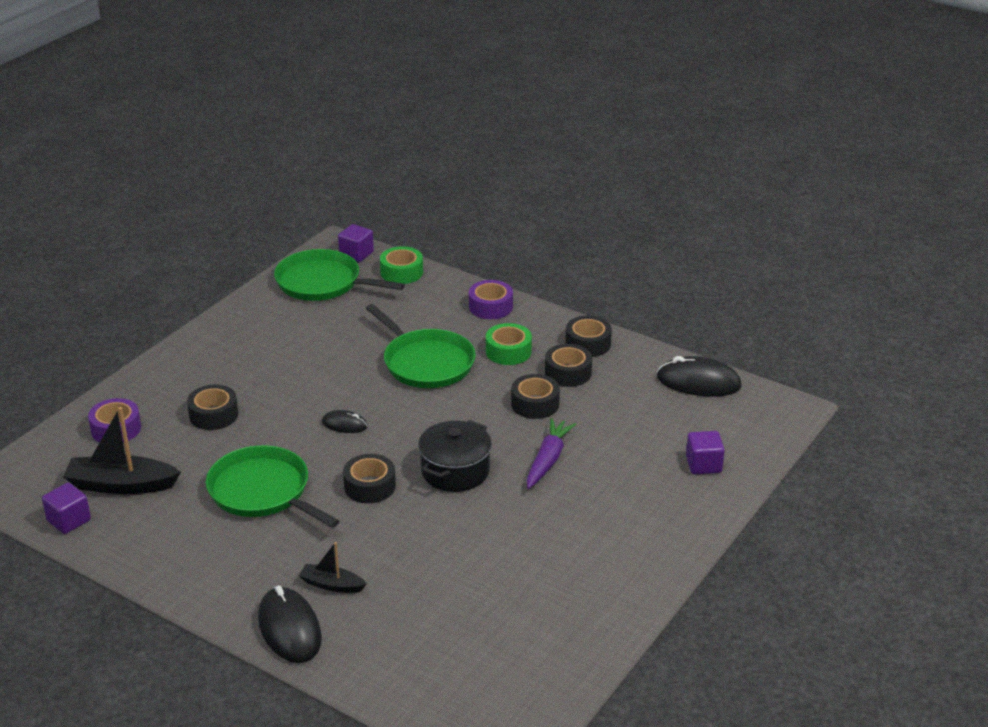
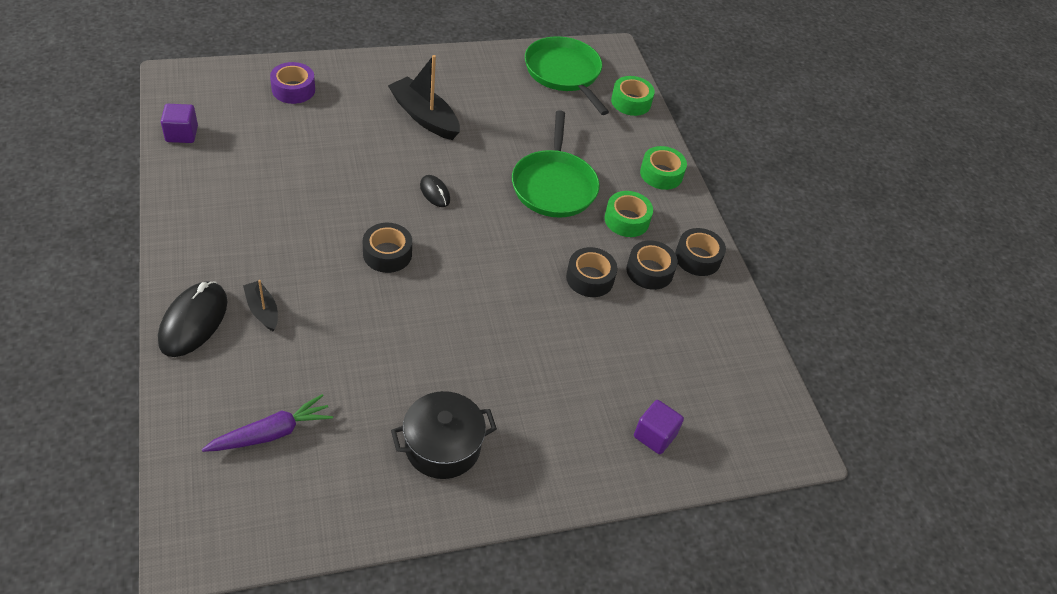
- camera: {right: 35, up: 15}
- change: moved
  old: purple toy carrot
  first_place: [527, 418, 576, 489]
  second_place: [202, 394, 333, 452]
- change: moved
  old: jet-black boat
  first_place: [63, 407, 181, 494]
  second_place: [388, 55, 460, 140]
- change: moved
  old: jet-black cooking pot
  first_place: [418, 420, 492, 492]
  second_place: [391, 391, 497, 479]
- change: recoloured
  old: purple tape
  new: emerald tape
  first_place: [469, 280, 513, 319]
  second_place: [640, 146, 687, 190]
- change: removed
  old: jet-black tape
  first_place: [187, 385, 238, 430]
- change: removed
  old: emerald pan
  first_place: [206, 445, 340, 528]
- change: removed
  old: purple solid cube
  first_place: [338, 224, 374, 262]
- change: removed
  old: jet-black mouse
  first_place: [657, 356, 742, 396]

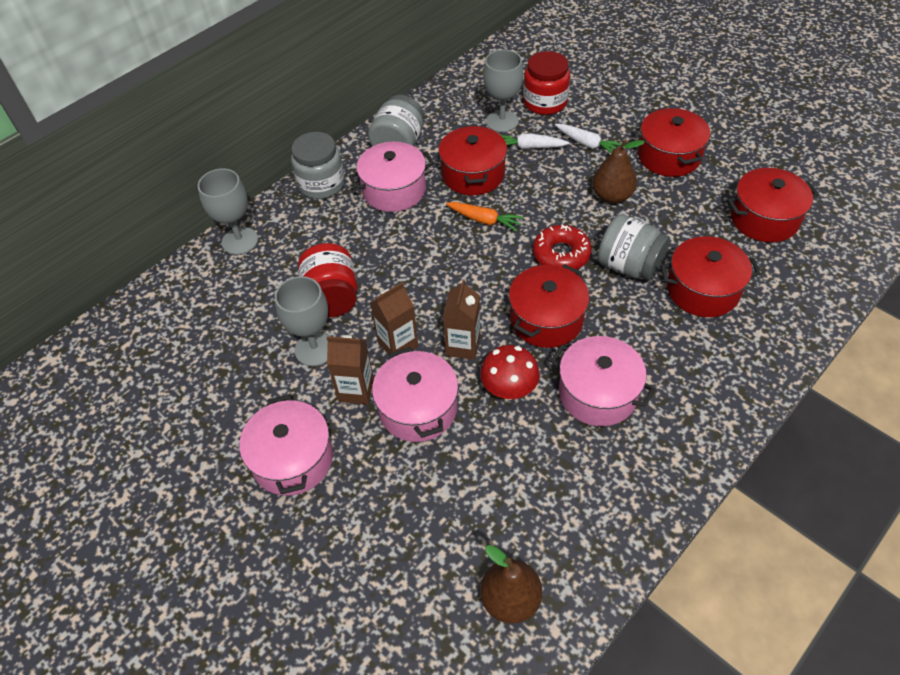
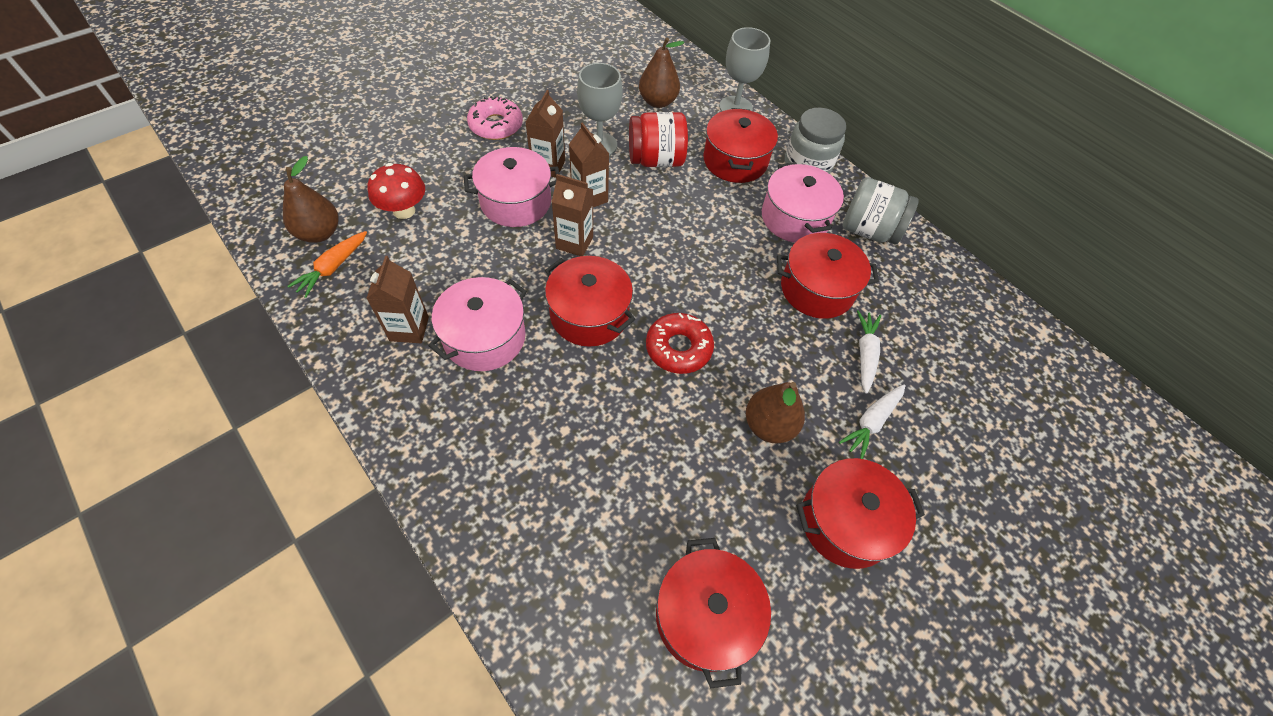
- camera: {right: 90, up: 5}
- change: moved
  old: bright orange toy carrot
  first_place: [446, 202, 524, 232]
  second_place: [287, 231, 367, 298]
- change: added
  new: brown milk carton
  second_place: [366, 256, 429, 343]
- change: moved
  old: scarlet mushroom
  first_place: [480, 345, 540, 400]
  second_place: [368, 163, 425, 219]
- change: replaced
  old: rose-pink cooking pot
  new: rose-pink donut
  first_place: [239, 395, 333, 496]
  second_place: [467, 96, 523, 140]
- change: added
  new: brown pear fruit
  second_place: [639, 37, 684, 108]
- change: moved
  old: scarlet cooking pot
  first_place: [660, 236, 761, 317]
  second_place: [703, 108, 778, 183]
- change: removed
  old: gray goblet
  first_place: [483, 50, 523, 132]
- change: removed
  old: scarlet jar
  first_place: [523, 51, 570, 115]
- change: removed
  old: gray jar
  first_place: [597, 214, 670, 281]

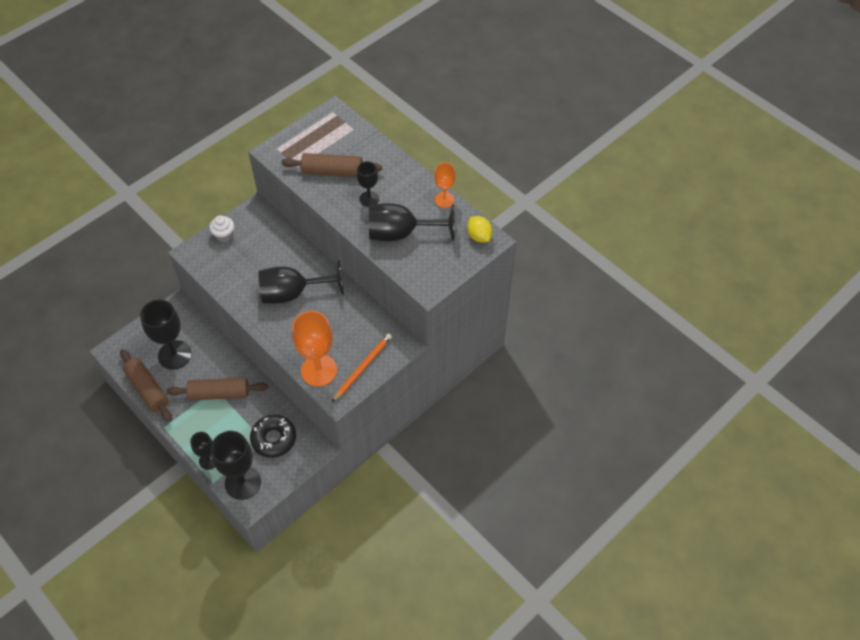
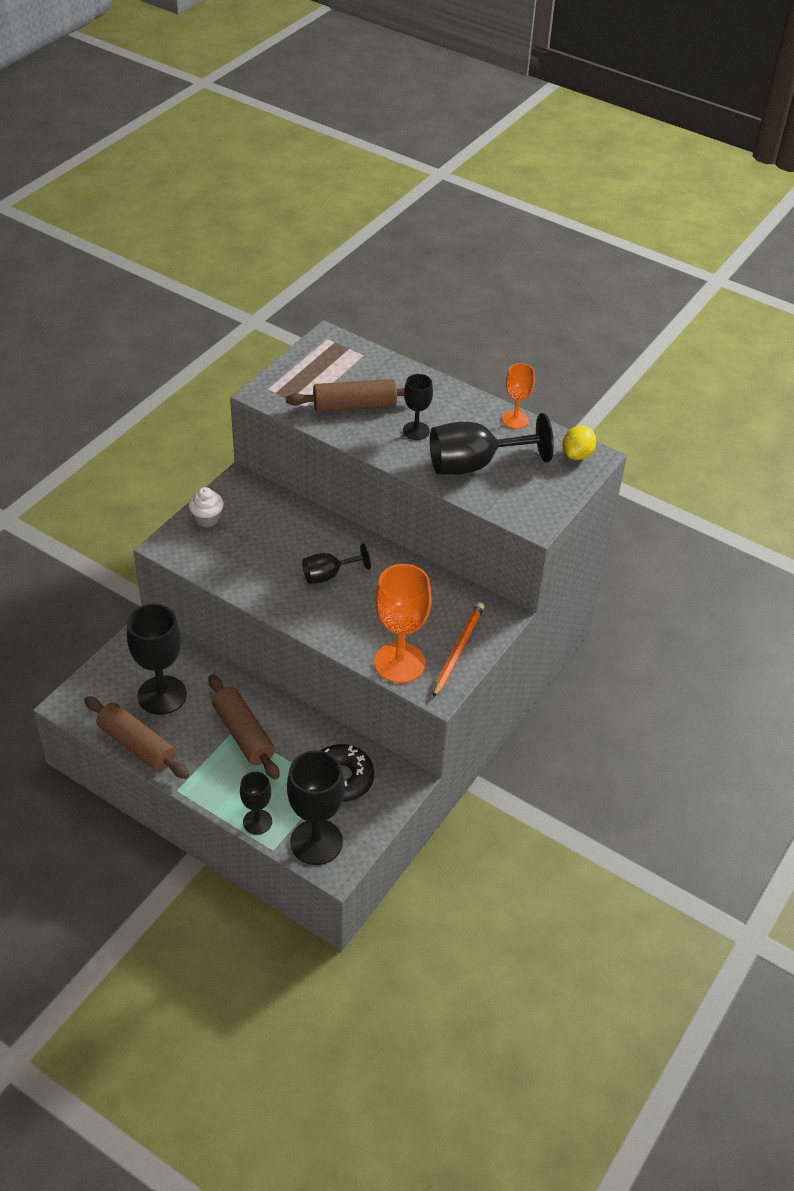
- camera: {right: -15, up: -10}
- change: turned
  old: brown dough roller
  first_place: [167, 378, 268, 401]
  second_place: [209, 674, 280, 780]
  degrees: 75
- change: resized
  old: jet-black goblet
  first_place: [258, 260, 344, 304]
  second_place: [302, 543, 371, 584]
  factor: 0.56
- change: turned
  old: bright yellow citrus fruit
  first_place: [467, 216, 493, 243]
  second_place: [562, 426, 596, 460]
  degrees: 75

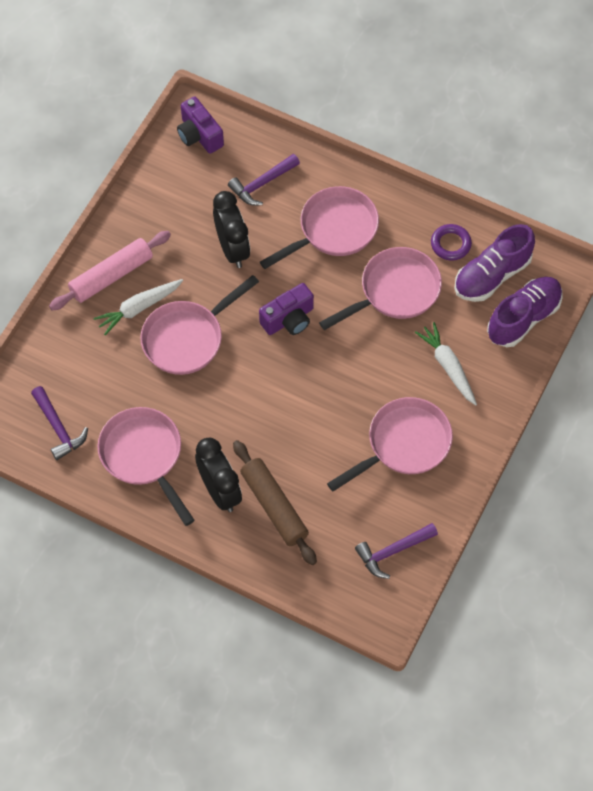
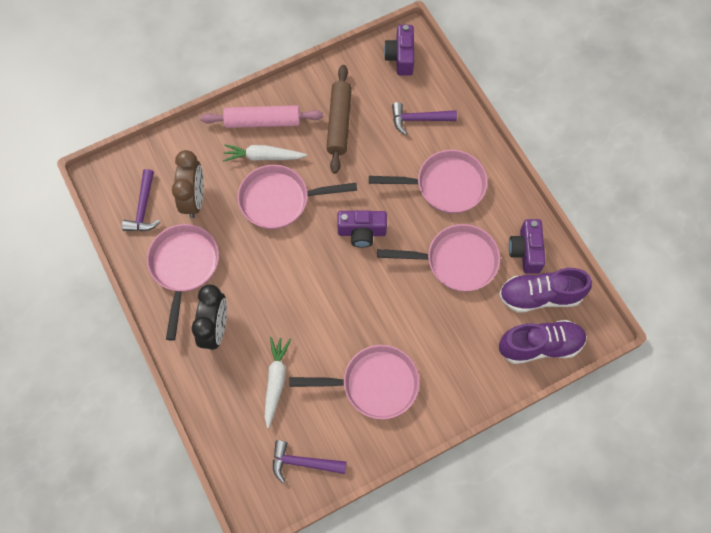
- camera: {right: 35, up: 5}
- change: added
  new: brown bedside clock
  second_place: [172, 150, 204, 218]
- change: moved
  old: pure white toy carrot
  first_place: [415, 322, 477, 406]
  second_place: [264, 337, 291, 428]
- change: moved
  old: brown dough roller
  first_place: [233, 440, 317, 565]
  second_place: [326, 65, 352, 174]
- change: replaced
  old: purple torus
  new: purple photo camera
  first_place: [431, 224, 472, 260]
  second_place: [509, 219, 546, 274]
- change: removed
  old: jet-black bedside clock
  first_place: [213, 191, 250, 268]

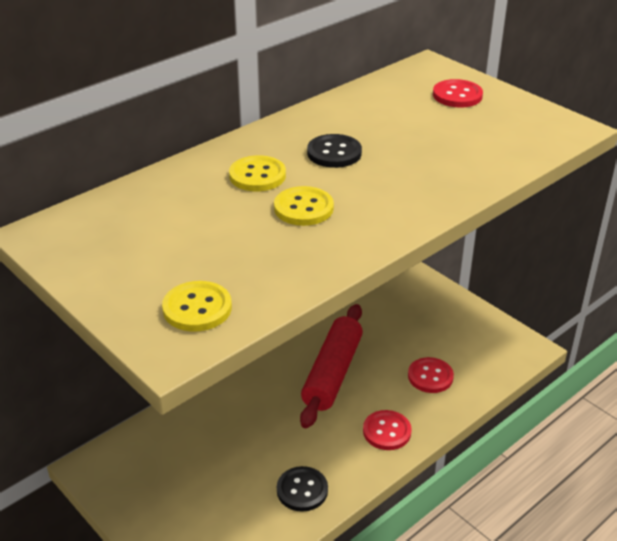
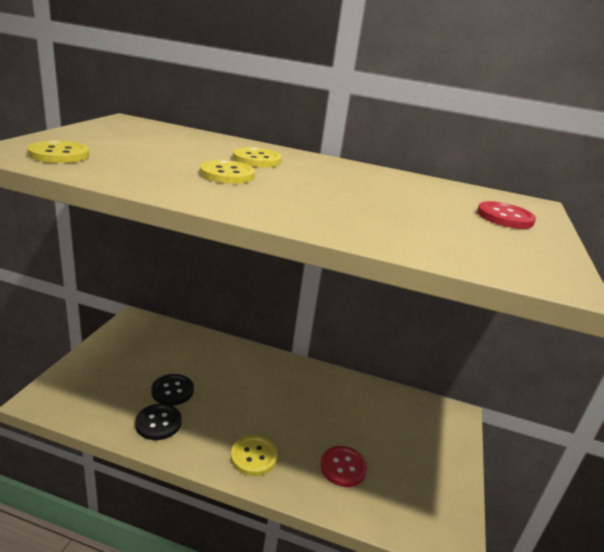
- camera: {right: 55, up: -10}
- change: moved
  old: jet-black button
  first_place: [307, 134, 362, 168]
  second_place: [151, 374, 194, 406]
- change: recoloured
  old: scarlet button
  new: bright yellow button
  first_place: [363, 410, 412, 450]
  second_place: [231, 435, 278, 476]
- change: removed
  old: scarlet dough roller
  first_place: [300, 304, 363, 428]

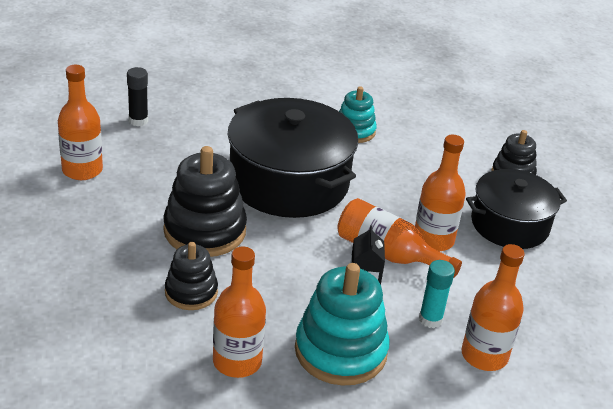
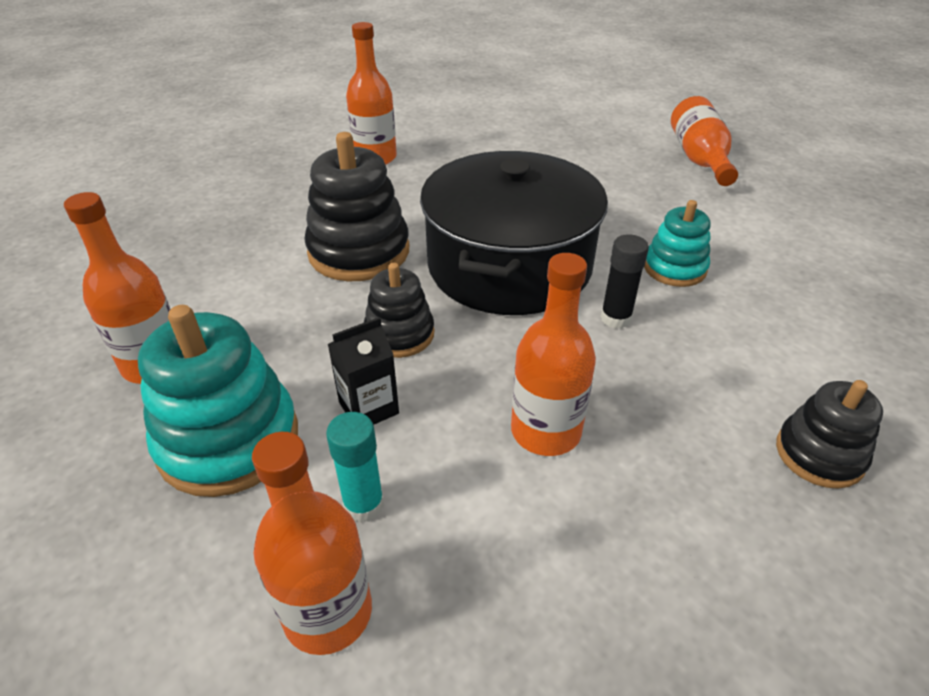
- camera: {right: 60, up: 5}
- change: moved
  old: jet-black stacking rings
  first_place: [165, 242, 218, 310]
  second_place: [364, 263, 434, 358]
- change: moved
  old: jet-black stick of glue
  first_place: [127, 67, 148, 126]
  second_place: [600, 234, 649, 329]
- change: moved
  old: bright orange drink bottle
  first_place: [337, 198, 462, 278]
  second_place: [671, 96, 738, 186]
- change: removed
  old: jet-black cooking pot
  first_place: [466, 169, 567, 249]

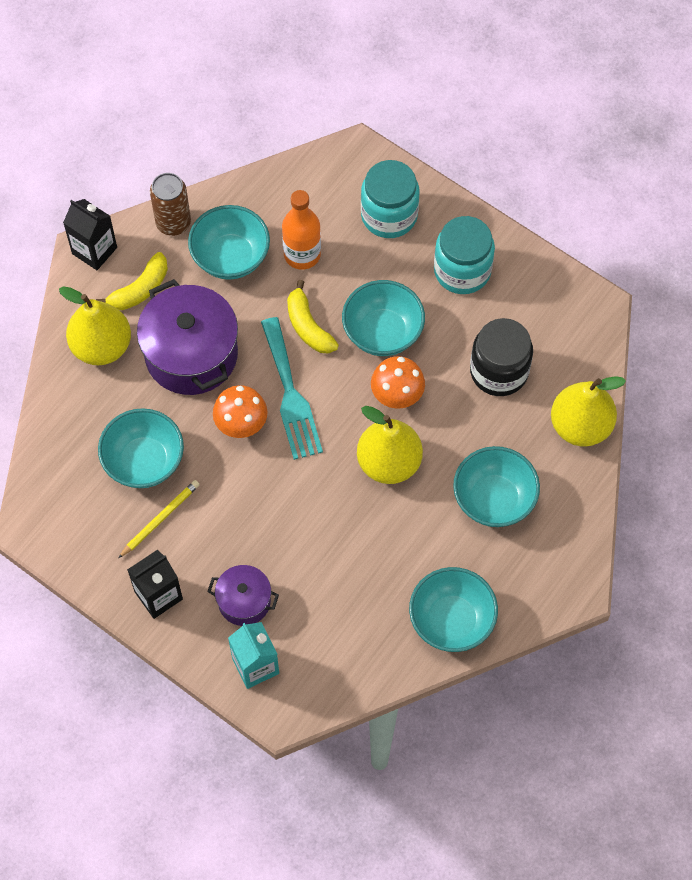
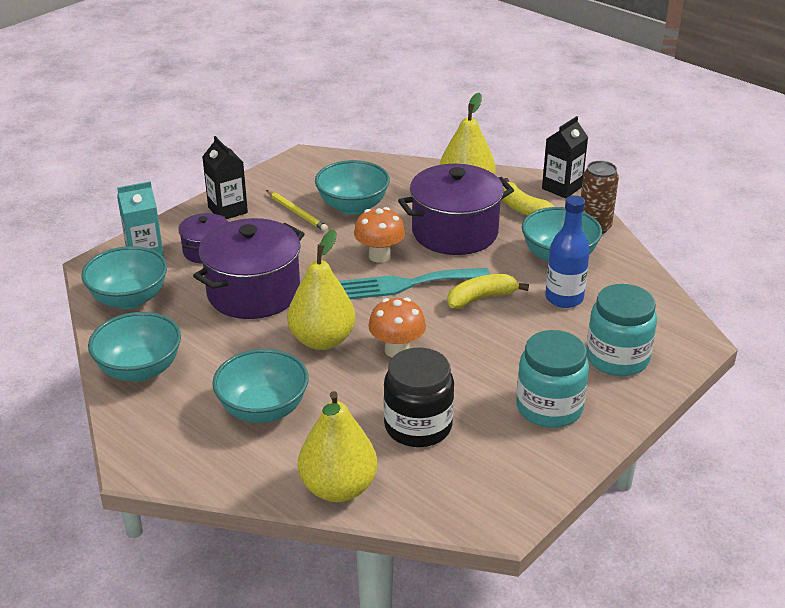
- camera: {right: 95, up: -30}
- change: moved
  old: turquoise serving bowl
  first_place: [342, 280, 425, 356]
  second_place: [81, 246, 167, 309]
- change: added
  new: purple cooking pot
  second_place: [193, 218, 305, 319]
- change: recoloured
  old: bright orange drink bottle
  new: royal blue drink bottle
  first_place: [282, 190, 321, 270]
  second_place: [545, 195, 590, 308]

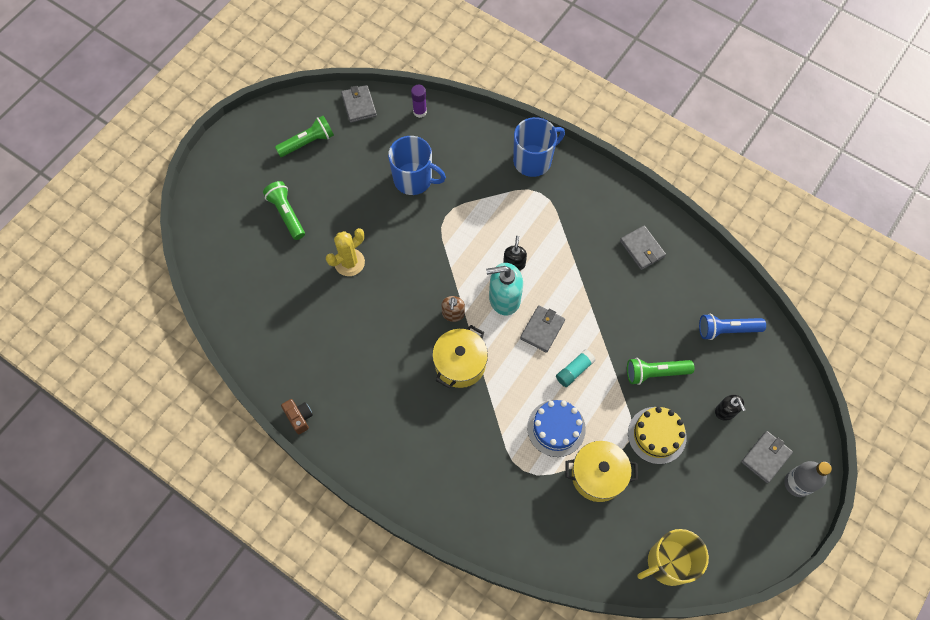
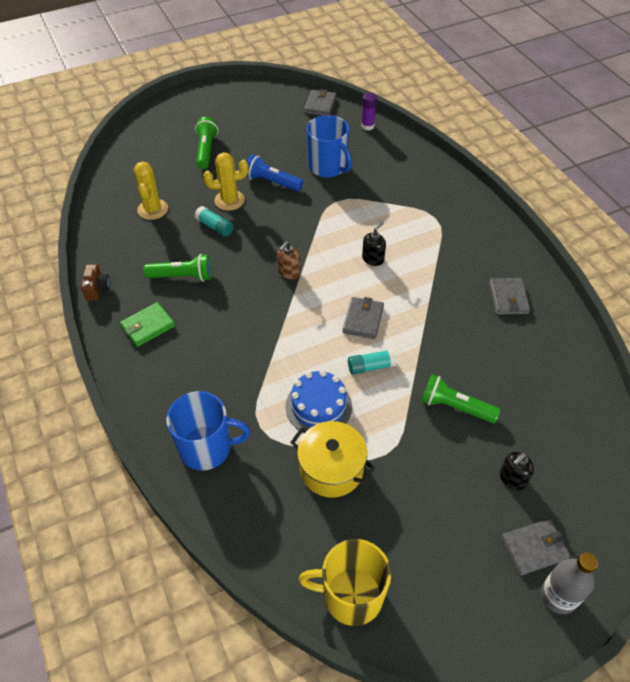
- camera: {right: 30, up: -15}
- change: added
  new: emerald card wallet
  second_place: [120, 302, 175, 347]
- change: added
  new: bright yellow prickly plant
  second_place: [134, 161, 168, 220]
- change: moved
  old: emerald flashlight
  first_place: [275, 116, 334, 157]
  second_place: [144, 254, 212, 282]
- change: moved
  old: royal blue tea mug
  first_place: [513, 117, 565, 177]
  second_place: [166, 391, 250, 471]
- change: added
  new: turquoise stick of glue
  second_place: [194, 206, 233, 237]
- change: moved
  old: royal blue flashlight
  first_place: [699, 314, 766, 340]
  second_place: [246, 154, 303, 192]
- change: turned
  old: gray card wallet
  first_place: [520, 305, 565, 353]
  second_place: [343, 297, 384, 339]
  degrees: -45
- change: turned
  old: jet-black soap pump
  first_place: [715, 395, 746, 421]
  second_place: [500, 452, 534, 490]
  degrees: 45
- change: removed
  old: bright yellow cooking pot
  first_place: [432, 325, 488, 388]
- change: removed
  old: turquoise soap pump
  first_place: [486, 263, 523, 316]
- change: removed
  old: bright yellow cake
  first_place: [628, 407, 687, 464]

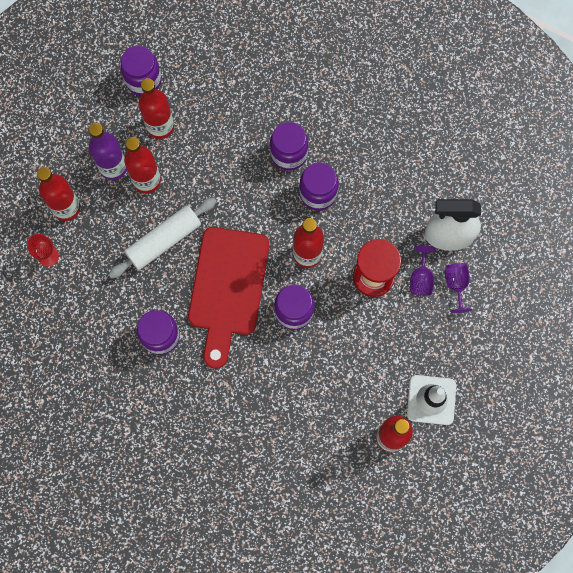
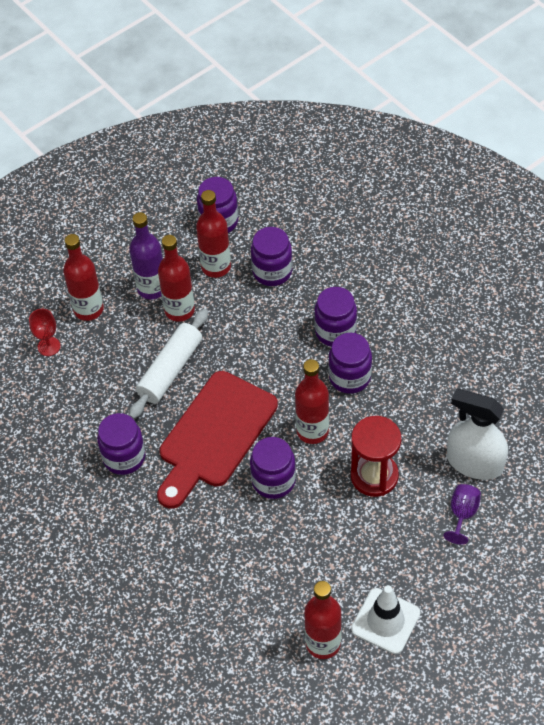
- camera: {right: 25, up: -20}
- change: turned
  old: pure white dough roller
  first_place: [108, 197, 217, 279]
  second_place: [129, 309, 208, 419]
  degrees: -45
- change: added
  new: purple jar
  second_place: [251, 227, 293, 286]
- change: removed
  old: purple goblet
  first_place: [410, 245, 435, 296]

